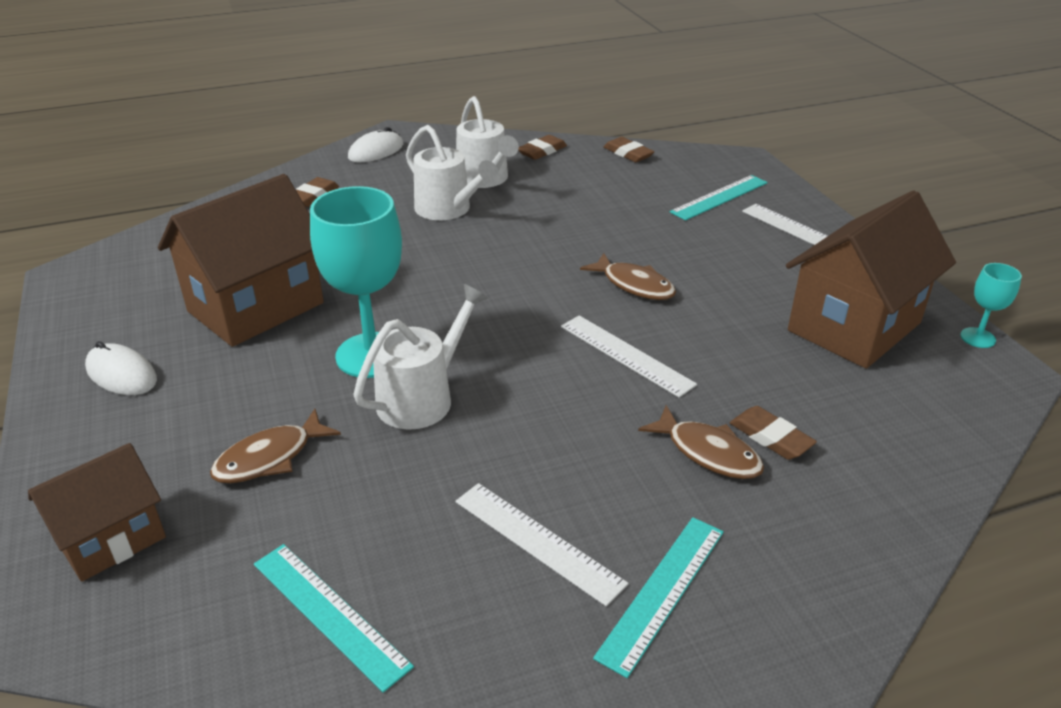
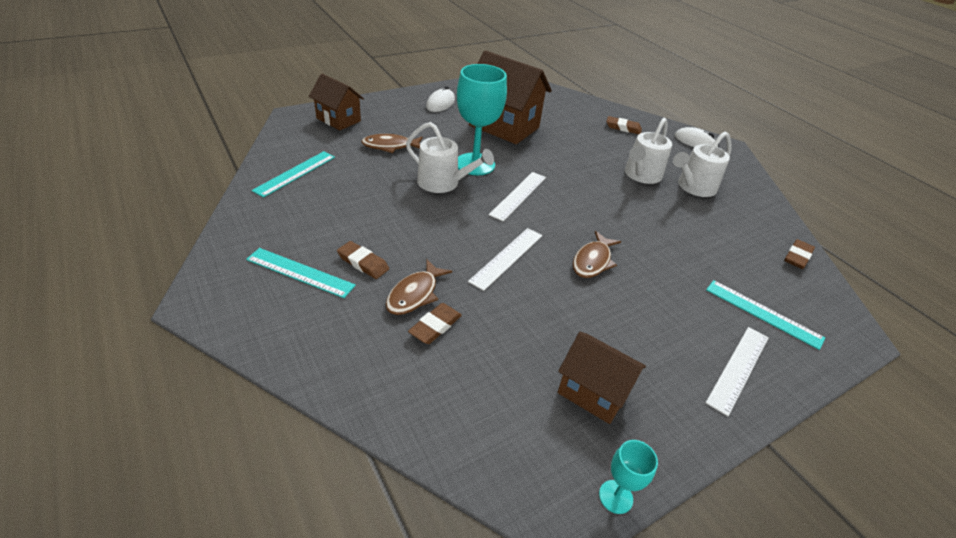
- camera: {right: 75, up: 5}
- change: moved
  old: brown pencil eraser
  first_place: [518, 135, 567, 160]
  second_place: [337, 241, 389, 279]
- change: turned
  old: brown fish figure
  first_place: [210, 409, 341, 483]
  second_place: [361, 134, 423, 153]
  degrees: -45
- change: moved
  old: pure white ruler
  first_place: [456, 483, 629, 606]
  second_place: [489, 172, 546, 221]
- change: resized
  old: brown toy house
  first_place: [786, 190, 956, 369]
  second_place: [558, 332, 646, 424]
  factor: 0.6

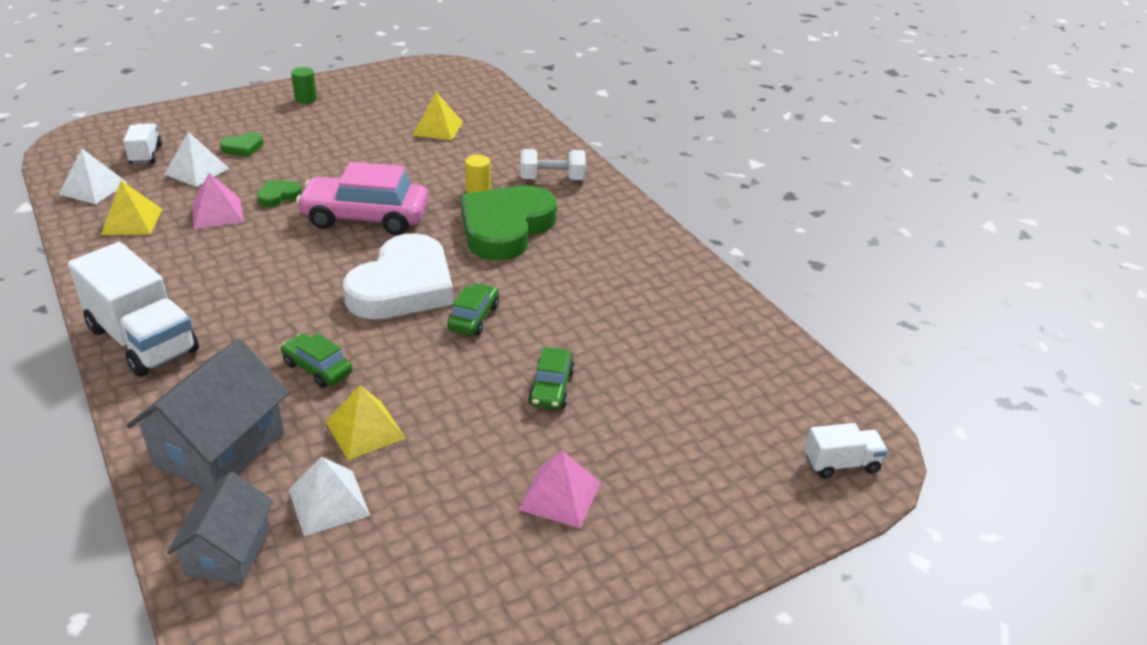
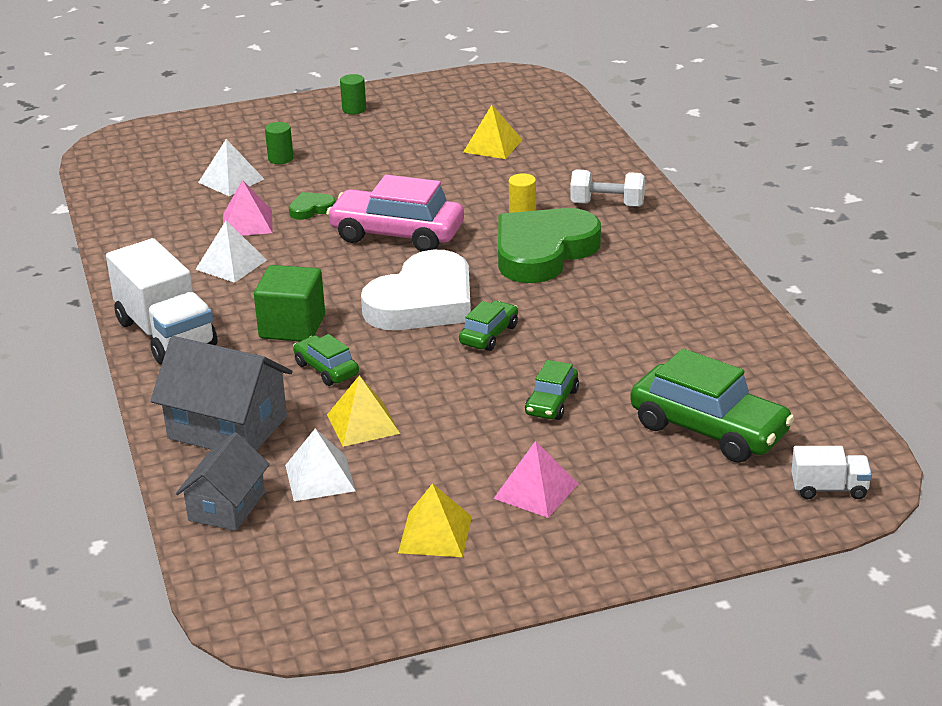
- camera: {right: 15, up: -5}
- change: turned
  old: gray toy house
  first_place: [127, 338, 289, 489]
  second_place: [150, 336, 292, 451]
  degrees: 75
- change: moved
  old: pure white solid pyramid
  first_place: [59, 148, 127, 204]
  second_place: [195, 221, 267, 283]
- change: added
  new: emerald solid cube
  second_place: [254, 265, 325, 341]
- change: replaced
  old: emerald love heart
  new: emerald solid cylinder
  first_place: [219, 132, 263, 157]
  second_place: [265, 122, 293, 164]
- change: moved
  old: bright yellow solid pyramid
  first_place: [101, 181, 162, 235]
  second_place: [398, 483, 472, 557]
- change: added
  new: emerald car
  second_place: [630, 349, 795, 463]
- change: removed
  old: pure white truck
  first_place: [123, 123, 162, 164]

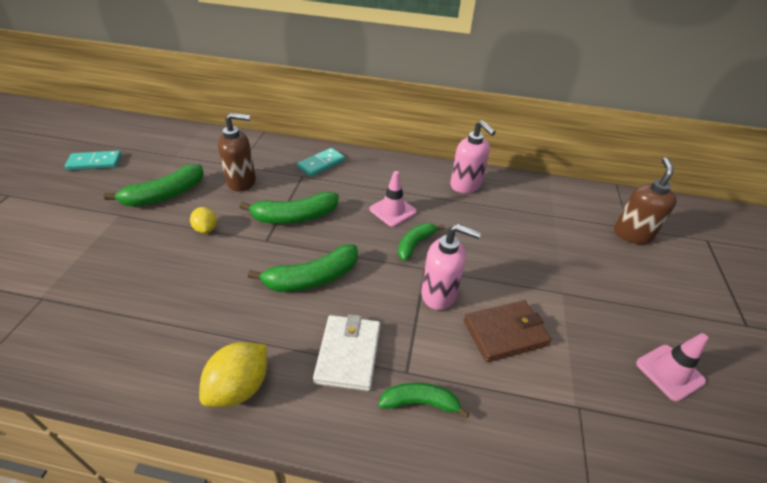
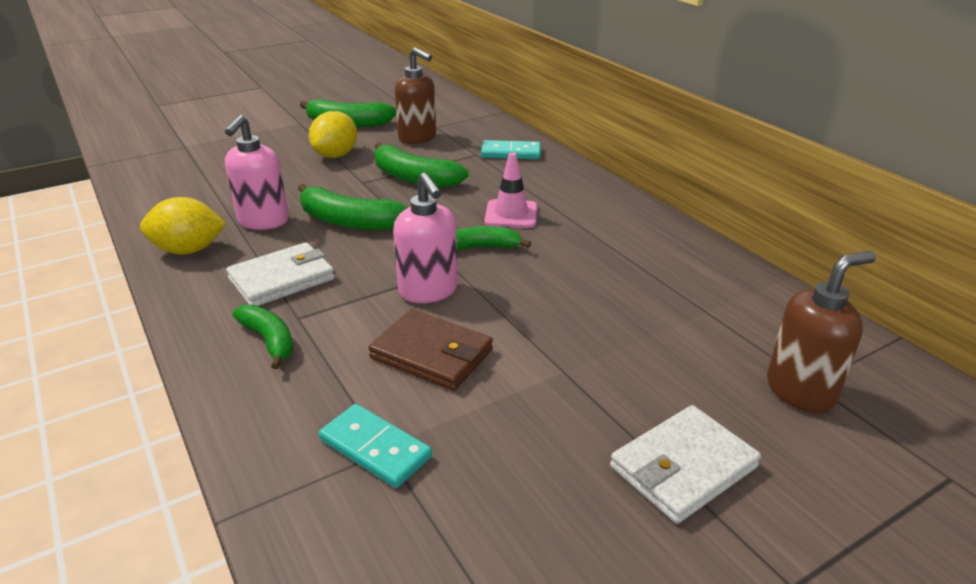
- camera: {right: 50, up: -10}
- change: moved
  old: rose-pink soap pump
  first_place: [450, 120, 496, 193]
  second_place: [225, 115, 289, 230]
- change: resized
  old: bright yellow citrus fruit
  first_place: [190, 207, 217, 234]
  second_place: [309, 111, 357, 158]
  factor: 1.64
- change: moved
  old: turquoise domino tile
  first_place: [65, 151, 121, 170]
  second_place: [319, 404, 432, 488]
- change: added
  new: pure white card wallet
  second_place: [610, 405, 761, 524]
- change: removed
  old: rose-pink safety cone
  first_place: [636, 333, 708, 402]

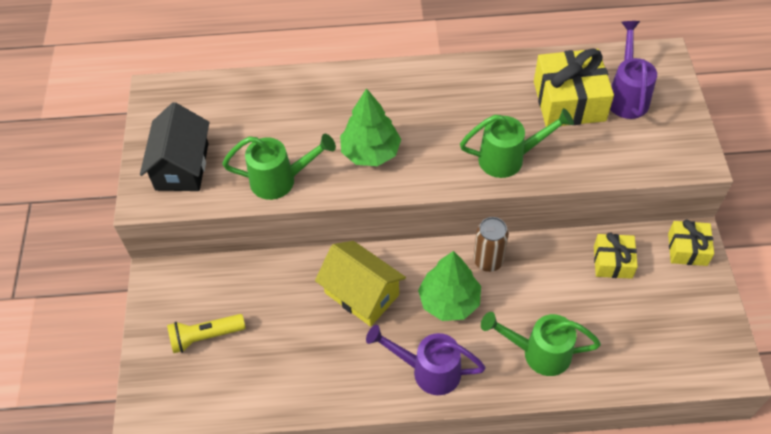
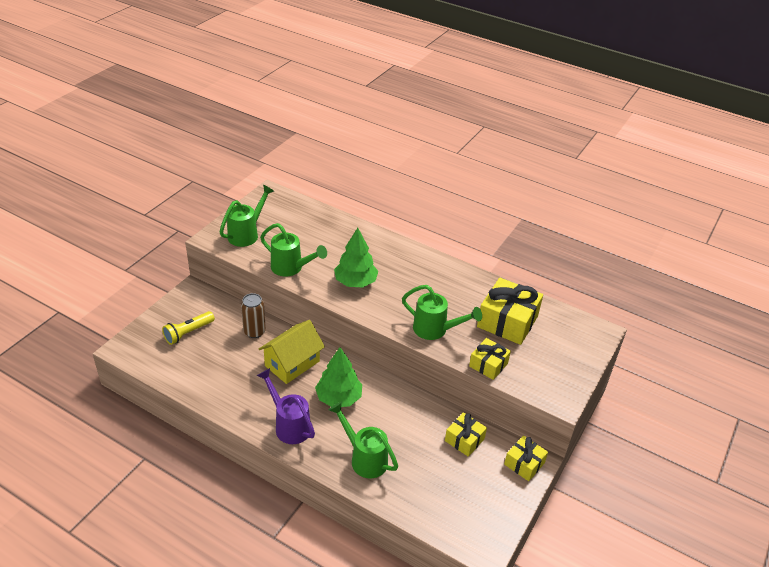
- camera: {right: 30, up: -15}
- change: turned
  old: bright yellow flashlight
  first_place: [167, 314, 246, 353]
  second_place: [162, 311, 215, 345]
  degrees: -60
- change: replaced
  old: jet-black toy house
  new: emerald watering can
  first_place: [140, 102, 209, 191]
  second_place: [220, 185, 274, 247]
- change: moved
  old: brown tin
  first_place: [474, 217, 509, 272]
  second_place: [241, 293, 266, 338]
- change: turned
  old: bright yellow toy house
  first_place: [315, 241, 406, 327]
  second_place: [259, 320, 325, 384]
  degrees: 60
- change: added
  new: bright yellow present
  second_place: [469, 338, 511, 380]
- change: removed
  old: purple watering can
  first_place: [610, 21, 657, 119]

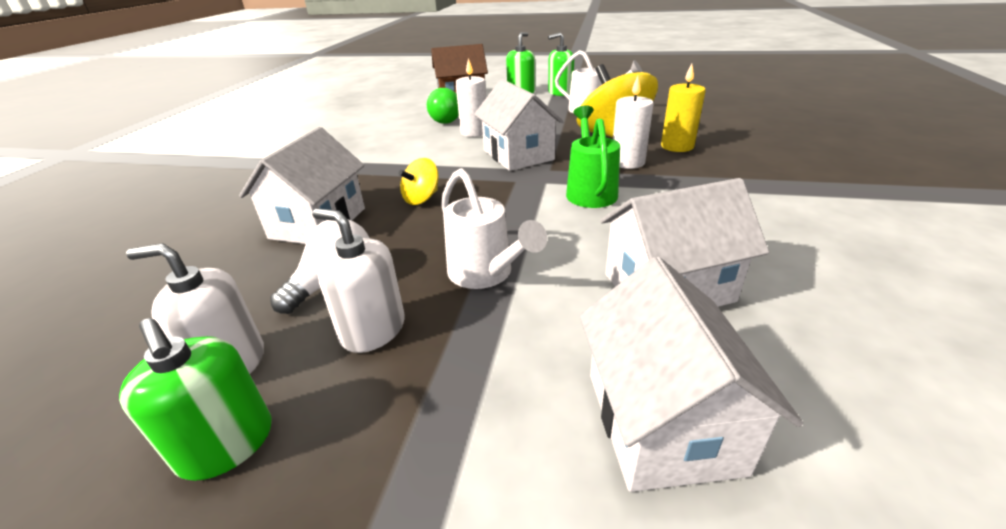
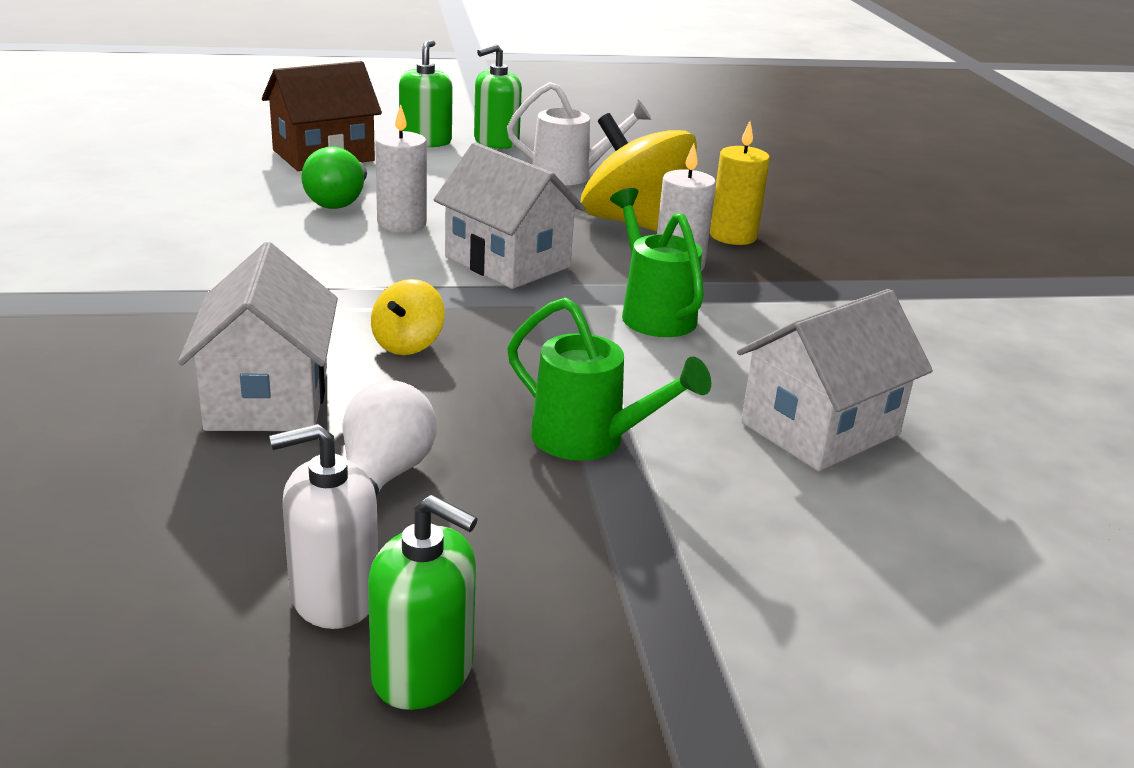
- camera: {right: -25, up: -5}
- change: recoloured
  old: pure white watering can
  new: emerald watering can
  first_place: [441, 168, 547, 289]
  second_place: [507, 297, 711, 461]
- change: removed
  old: pure white soap pump
  first_place: [312, 209, 405, 353]
- change: removed
  old: pure white toy house
  first_place: [579, 256, 803, 492]

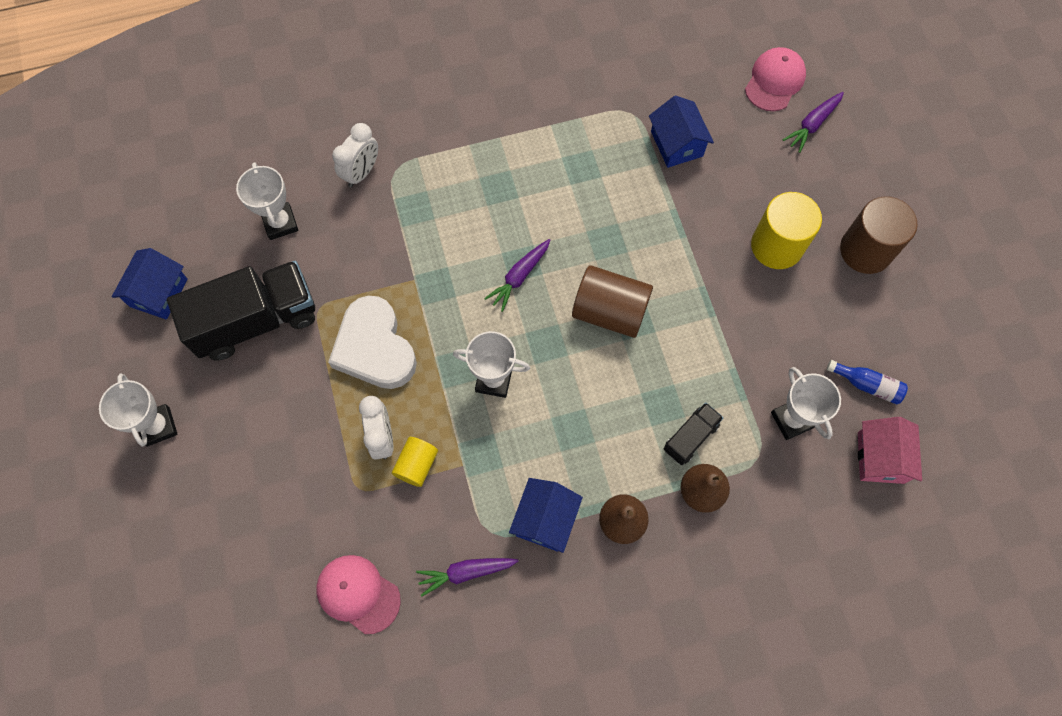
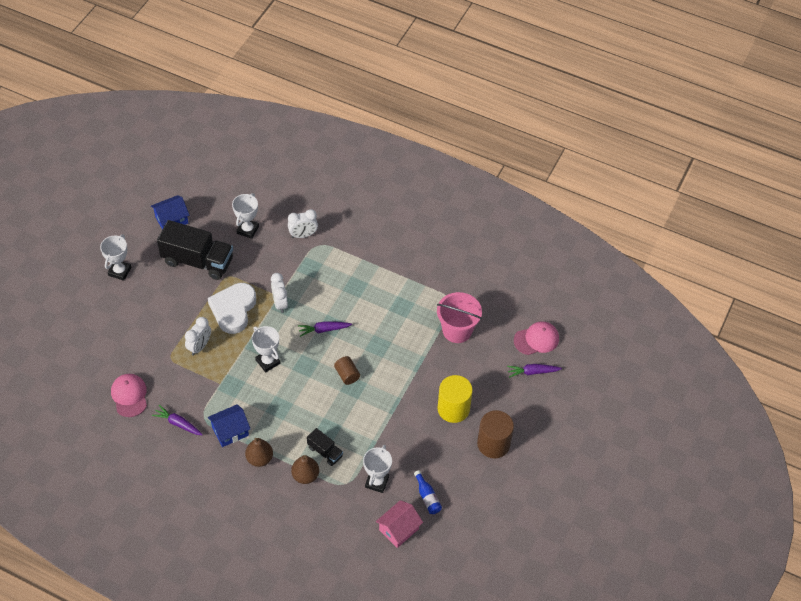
- camera: {right: 40, up: -15}
- change: added
  new: pure white bedside clock
  second_place: [271, 273, 288, 313]
- change: turned
  old: jet-black truck
  first_place: [664, 402, 724, 465]
  second_place: [307, 428, 343, 466]
  degrees: 45
- change: resized
  old: brown solid cylinder
  first_place: [572, 265, 653, 338]
  second_place: [334, 356, 360, 385]
  factor: 0.57
- change: replaced
  old: royal blue toy house
  new: rose-pink bucket
  first_place: [649, 96, 714, 168]
  second_place: [437, 292, 482, 343]
- change: removed
  old: bright yellow solid cylinder
  first_place: [392, 437, 438, 487]

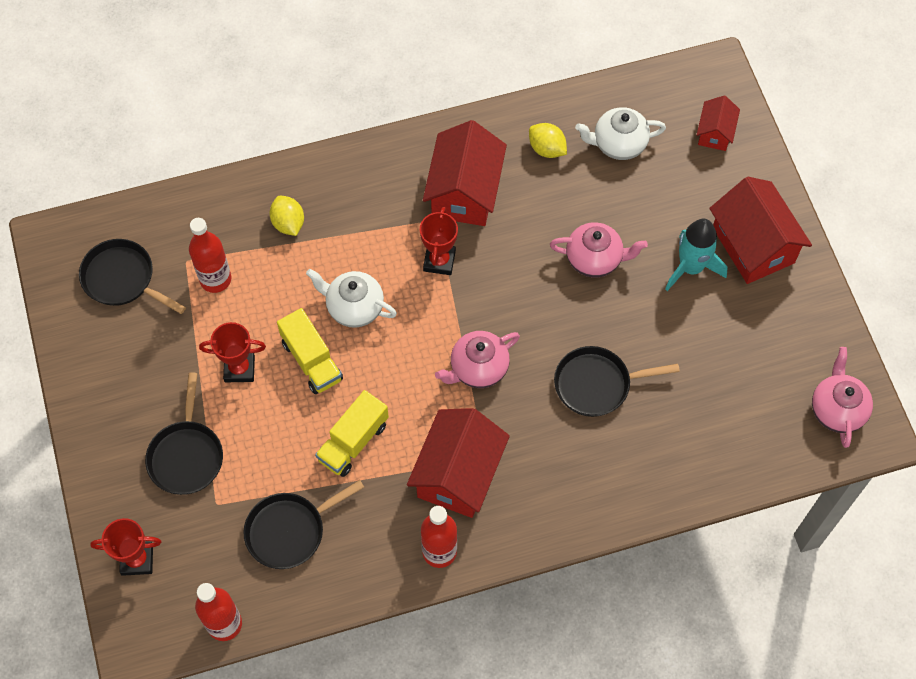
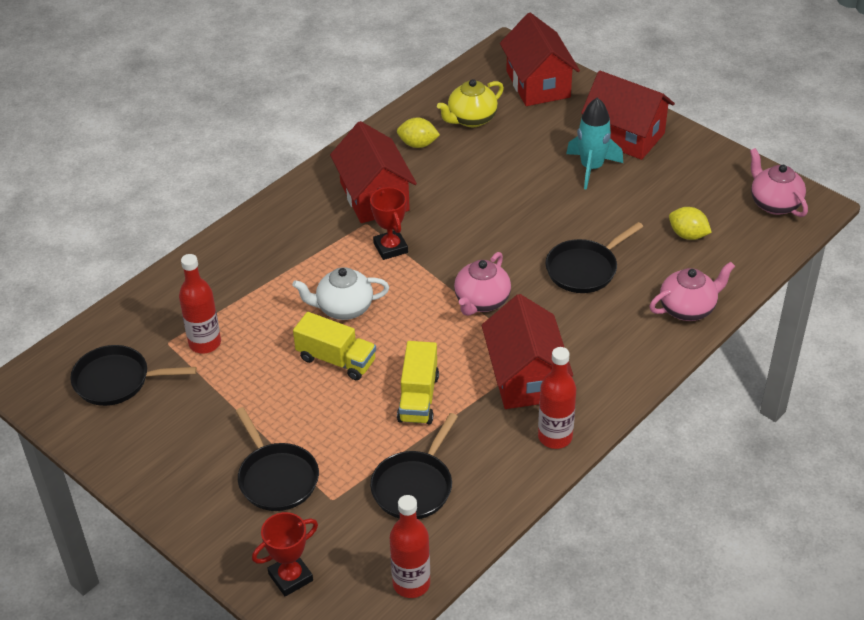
- camera: {right: -30, up: -20}
- change: recoloured
  old: pure white teapot
  new: bright yellow teapot
  first_place: [575, 107, 666, 160]
  second_place: [437, 79, 504, 127]
- change: resized
  old: scarlet toy house
  first_place: [697, 95, 740, 151]
  second_place: [500, 13, 580, 106]
  factor: 1.88
- change: moved
  old: rose-pink teapot
  first_place: [550, 222, 648, 277]
  second_place: [649, 262, 735, 321]
- change: moved
  old: bright yellow citrus fruit
  first_place: [270, 196, 304, 236]
  second_place: [669, 207, 712, 240]
- change: removed
  old: scarlet prize cup
  first_place: [199, 322, 266, 383]

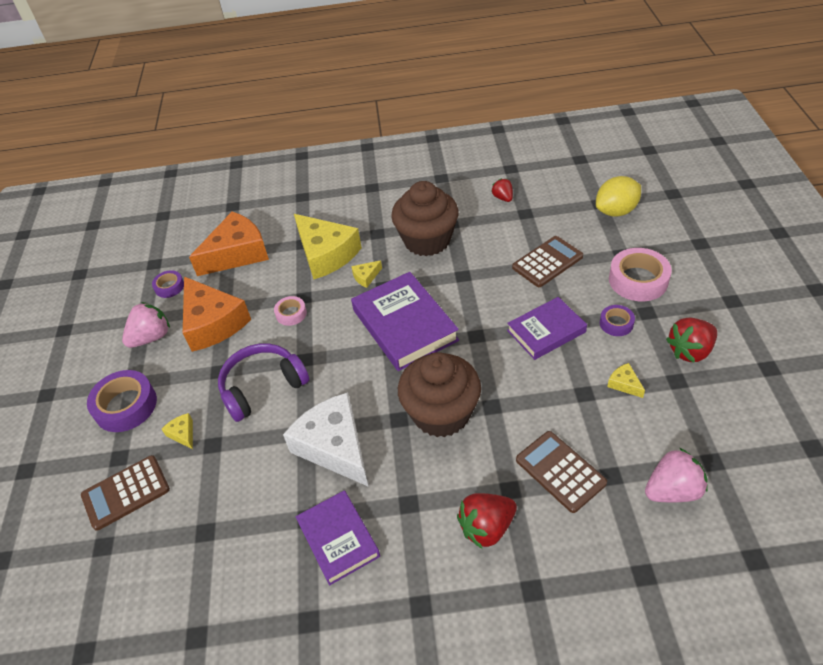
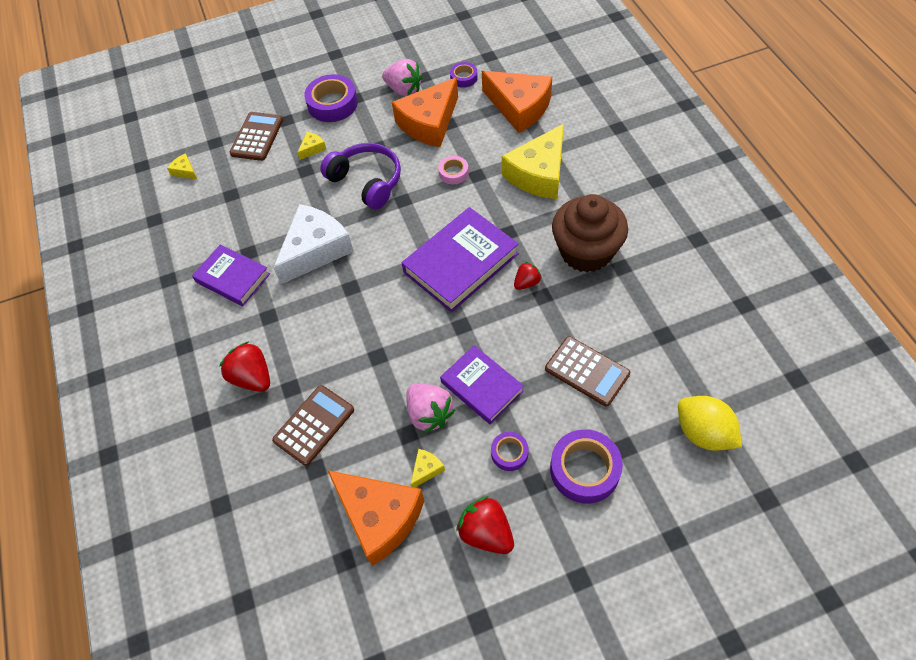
- camera: {right: 75, up: 10}
- change: moved
  old: bright yellow piece of cheese
  first_place: [351, 260, 382, 288]
  second_place: [167, 153, 197, 180]
- change: turned
  old: purple hardback
  first_place: [296, 490, 380, 585]
  second_place: [192, 244, 270, 306]
  degrees: 75
- change: turned
  old: brown pocket calculator
  first_place: [81, 455, 170, 531]
  second_place: [230, 112, 283, 161]
  degrees: 60
- change: added
  new: bright orange piece of cheese
  second_place: [327, 470, 425, 566]
- change: moved
  old: rose-pink toy strawberry
  first_place: [645, 448, 708, 502]
  second_place: [406, 384, 455, 433]
- change: moved
  old: scarlet toy strawberry
  first_place: [491, 179, 513, 202]
  second_place: [514, 262, 542, 290]
- change: recoloured
  old: rose-pink tape
  new: purple tape
  first_place: [609, 248, 672, 301]
  second_place: [550, 429, 623, 504]
- change: removed
  old: brown fairy cake
  first_place: [398, 352, 481, 437]

